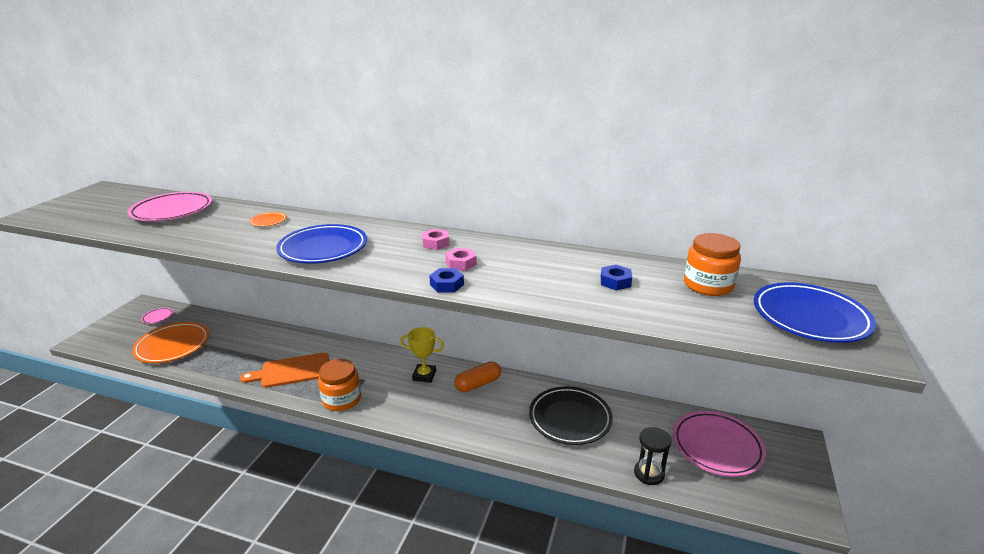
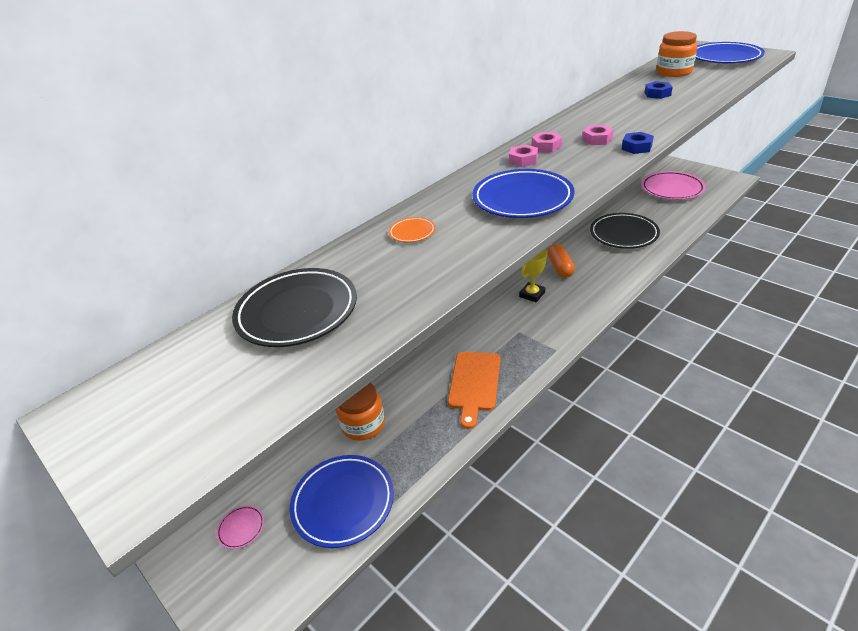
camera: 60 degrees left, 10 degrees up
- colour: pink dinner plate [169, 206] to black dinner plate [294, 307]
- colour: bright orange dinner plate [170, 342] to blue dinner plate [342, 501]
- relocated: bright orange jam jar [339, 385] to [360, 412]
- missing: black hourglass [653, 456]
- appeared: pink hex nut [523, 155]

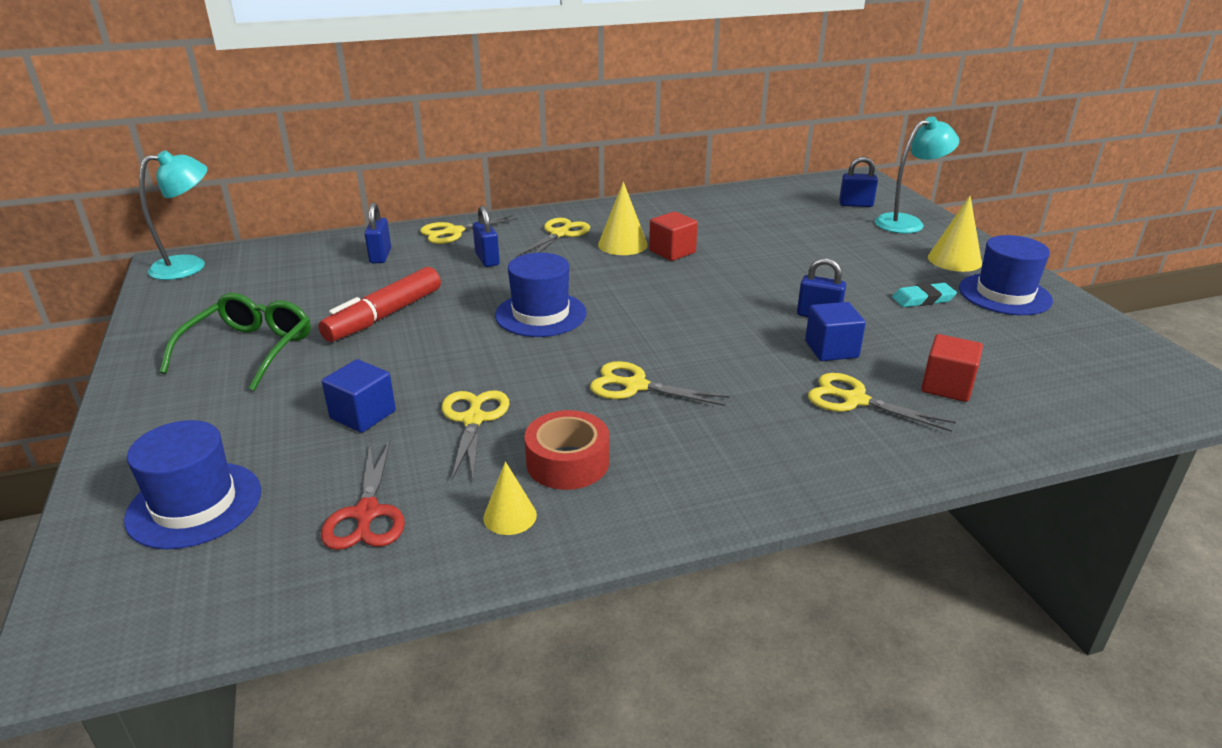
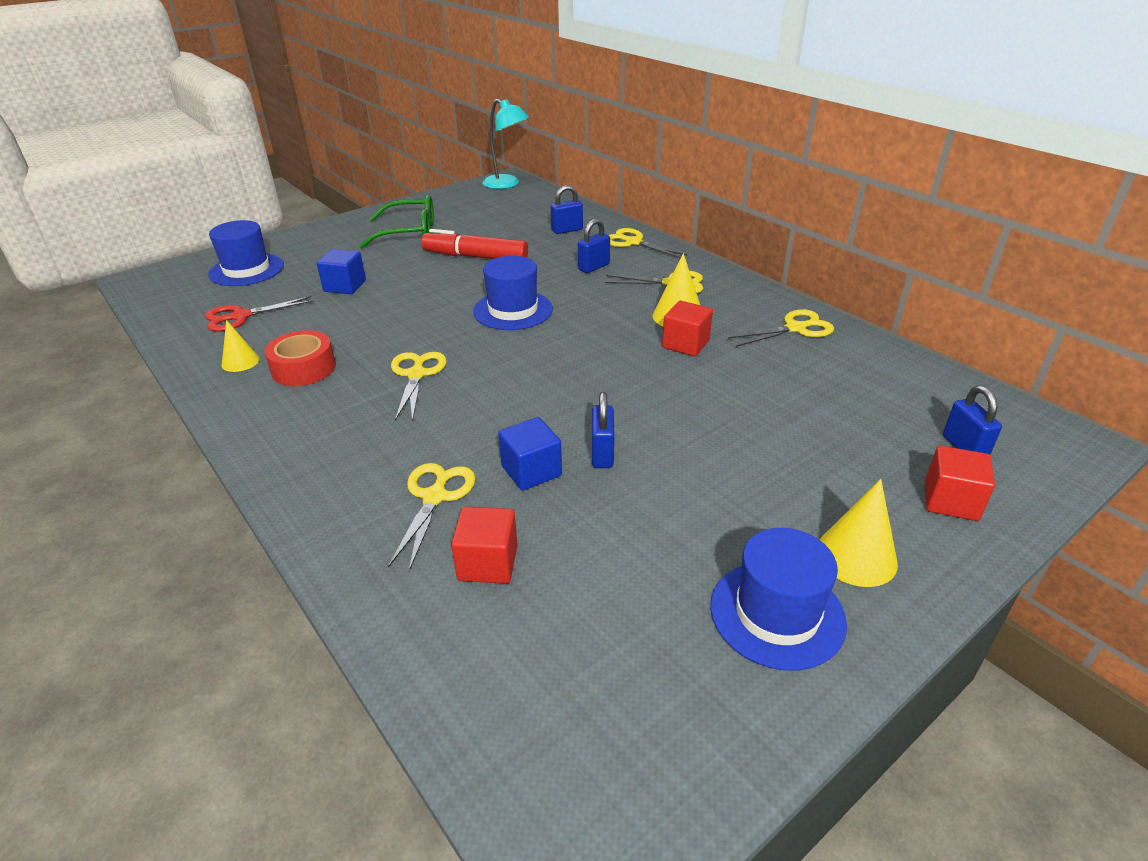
camera: 70 degrees right, 5 degrees up
- exchanged: turquoise desk lamp [917, 175] to scarlet block [960, 483]
- missing: turquoise gum eraser [924, 295]
- relocated: yellow pair of scissors [475, 435] to [781, 328]

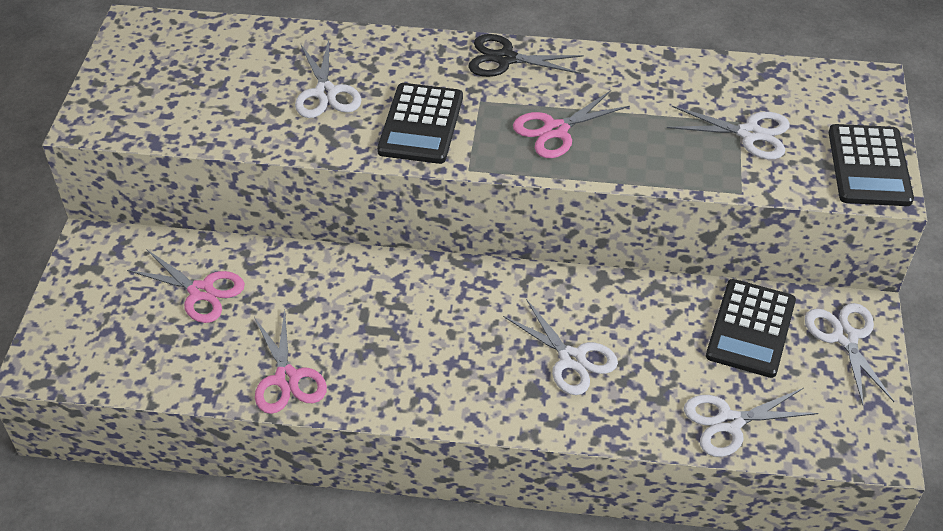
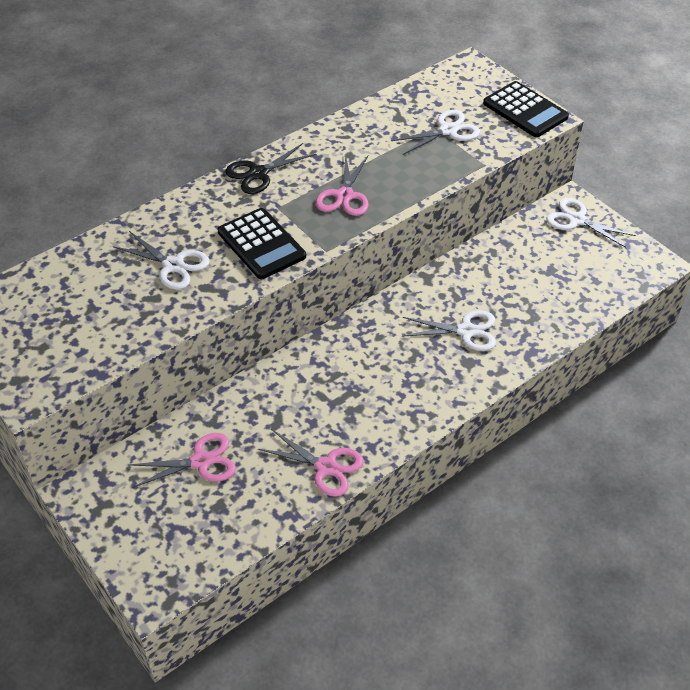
camera: 45 degrees left, 0 degrees up
- missing: black pocket calculator [751, 328]
- missing: pure white pair of scissors [751, 422]

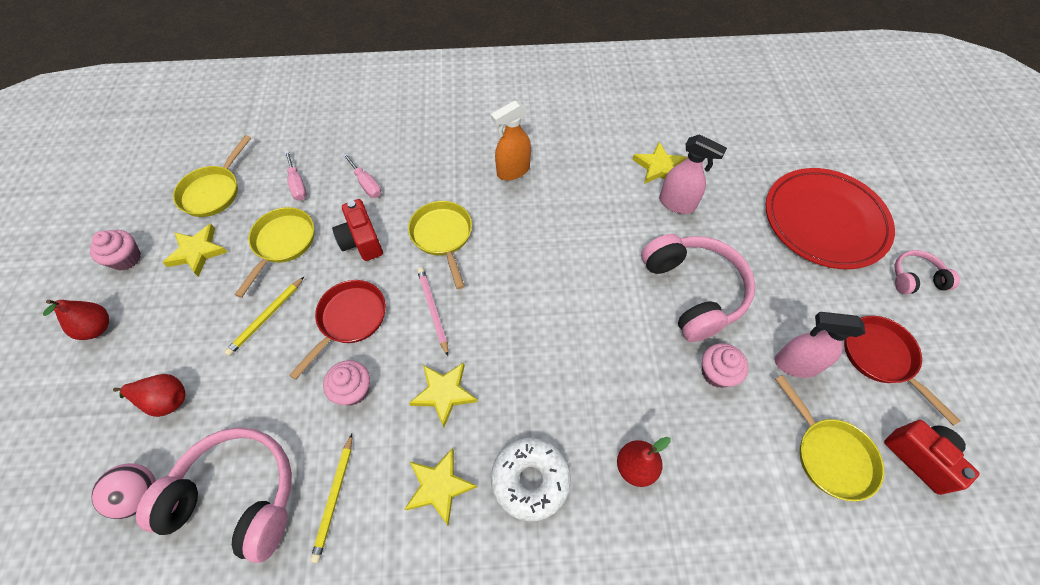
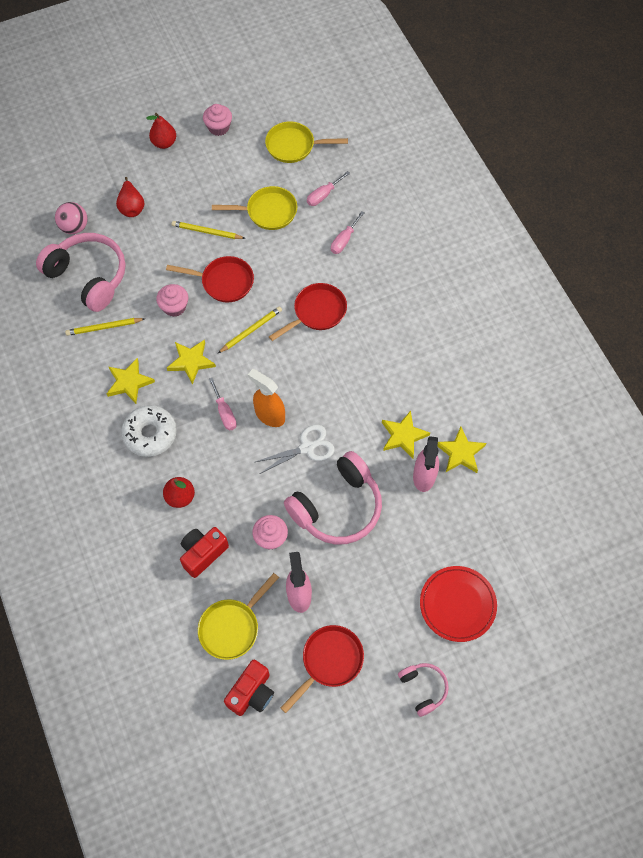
camera: 70 degrees right, 5 degrees up
- relocated: bright orange spray bottle [511, 140] to [266, 398]
- size: scarlet dinner plate [830, 218] = [458, 604] x0.66
- relocated: scarlet camera [357, 230] to [204, 552]
- colour: yellow frying pan [440, 245] to scarlet frying pan [308, 312]
- relocated: yellow star [194, 250] to [406, 434]
- colour: pink pencil [432, 311] to yellow pencil [250, 329]
- spun: pink over-ear headphones [214, 495] = [81, 272] 45 degrees counterclockwise
- appeared: pink hand screwdriver [223, 404]
- appeared: pure white pair of scissors [295, 449]

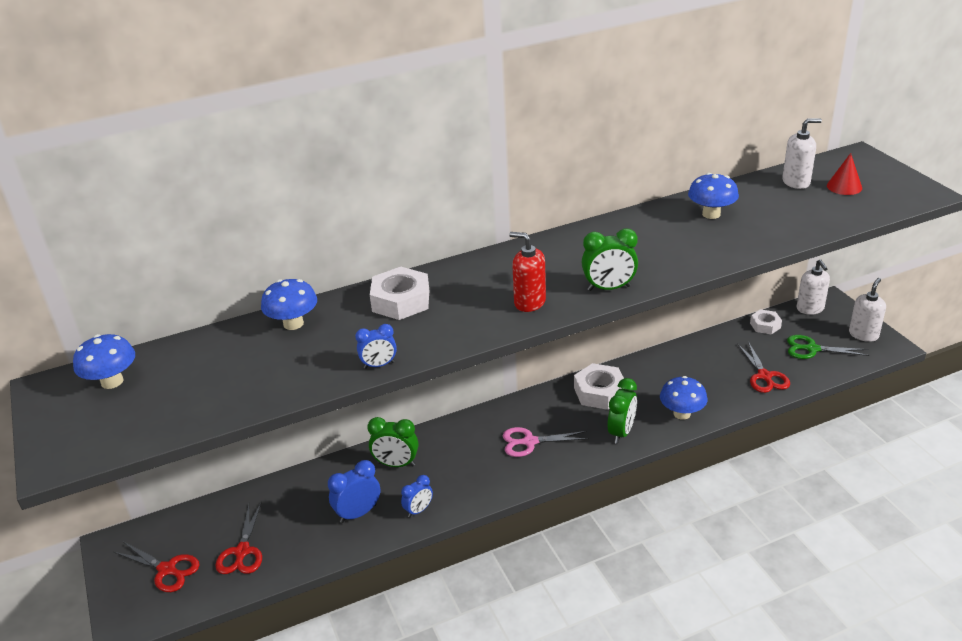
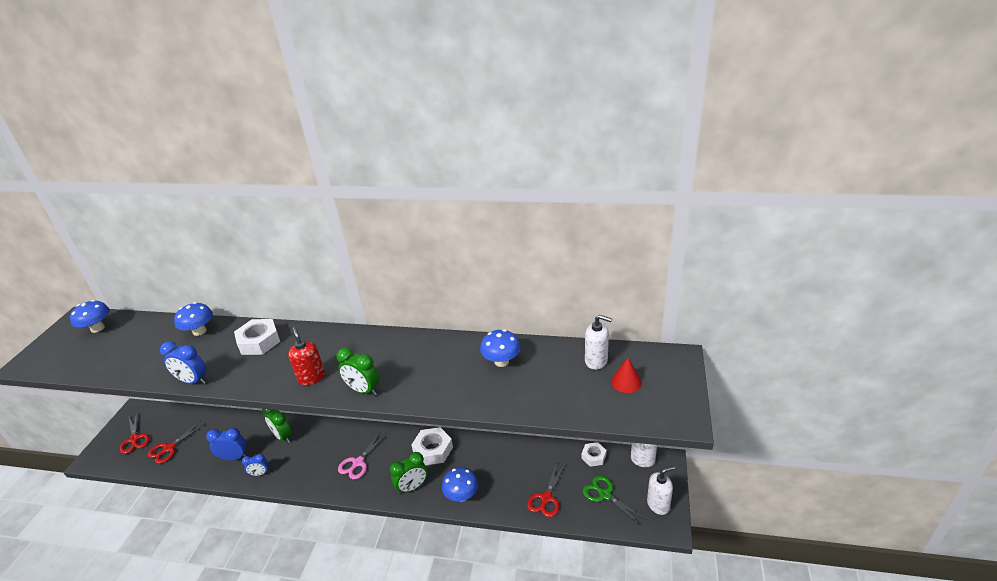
camera: 35 degrees right, 0 degrees up
- size: blue bedside clock [376, 346] = [183, 362] x1.53
- spun: pink pair of scissors [546, 442] = [362, 455] 90 degrees counterclockwise

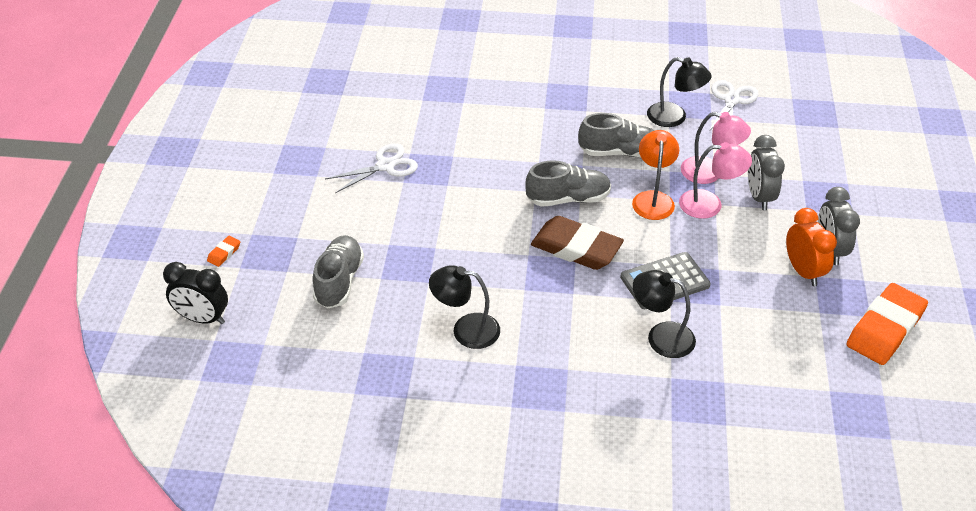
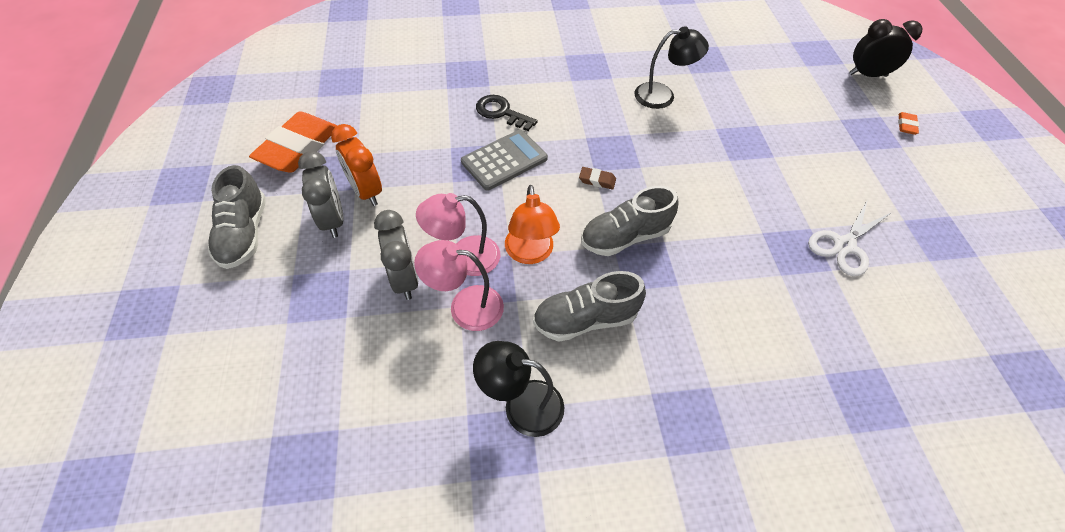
camera: 165 degrees right, 10 degrees up
- missing: pure white pair of scissors [734, 105]
- size: russet gum eraser [577, 243] = [597, 178] x0.41
- relocated: ash-grey lace-up shoe [338, 272] to [237, 217]
- exchanged: black desk lamp [664, 314] to black door key [507, 113]

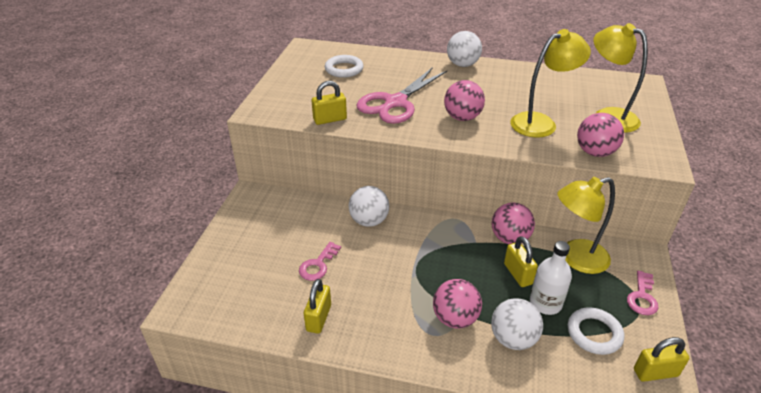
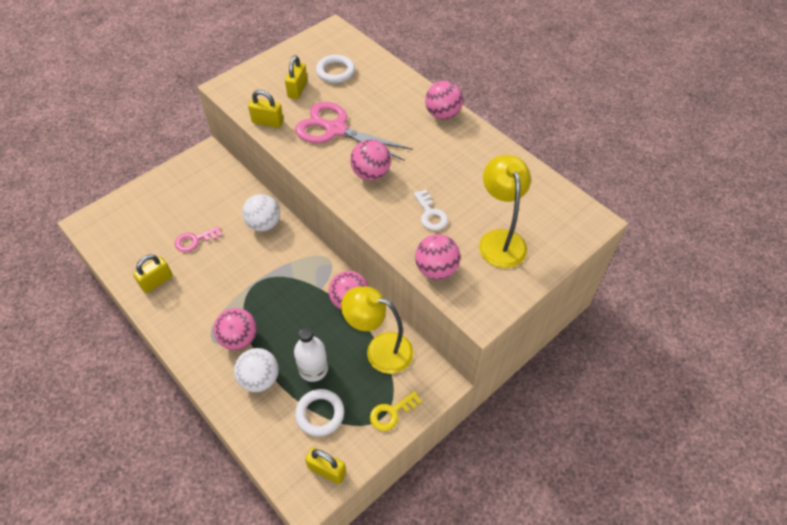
camera: 35 degrees right, 15 degrees up
- exchanged: yellow desk lamp [550, 83] to pure white door key [431, 209]
- colour: pure white ball [464, 49] to pink ball [444, 100]
- spun: pink pair of scissors [401, 95] = [354, 131] 45 degrees clockwise
- relocated: yellow lock [521, 261] to [296, 77]
- colour: pink door key [643, 293] to yellow door key [396, 411]

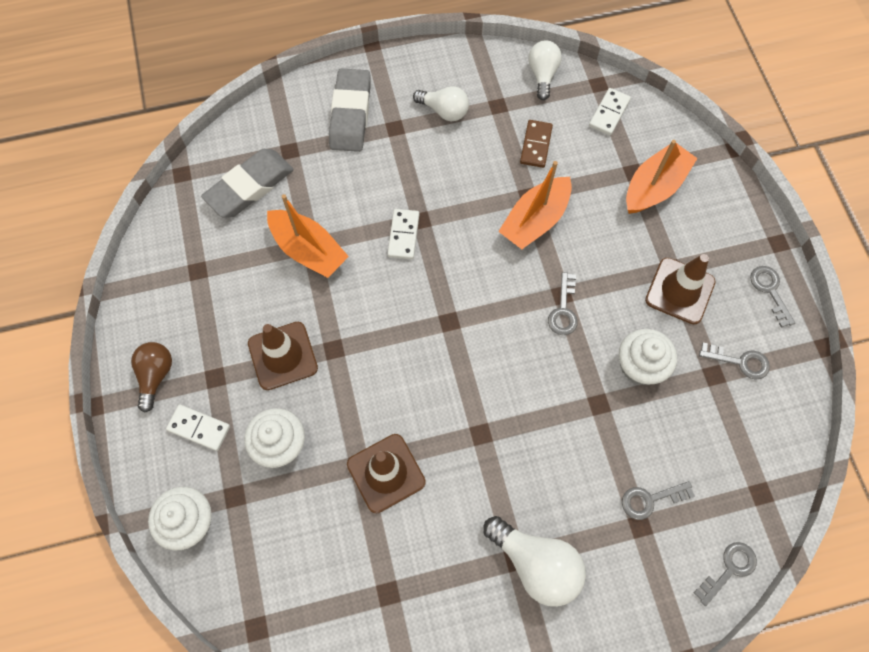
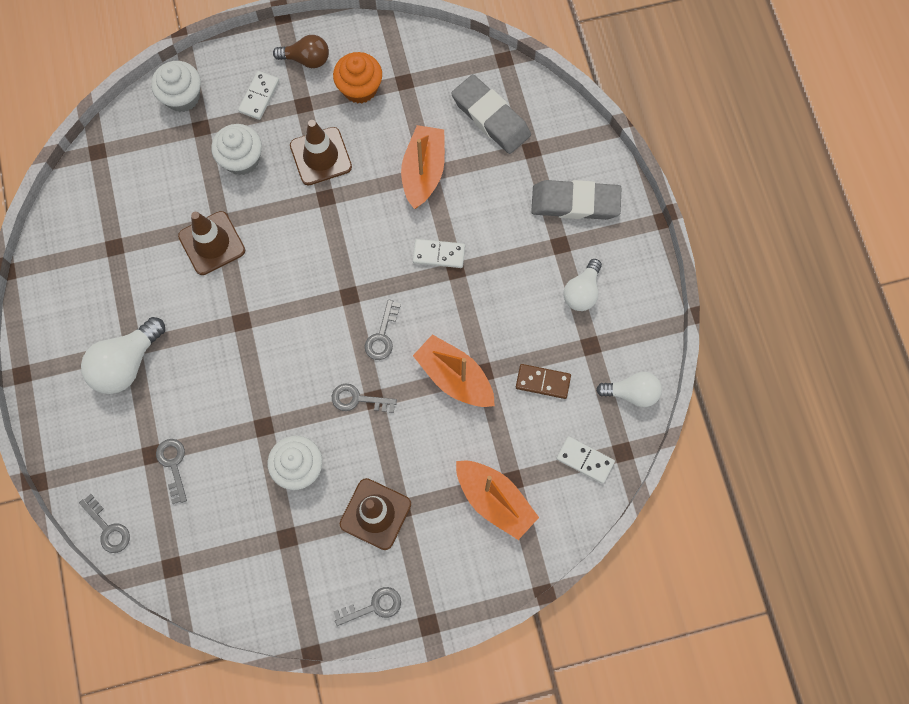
camera: 90 degrees right, 5 degrees up
- spun: bright orange toy boat [308, 236] = [423, 167] 150 degrees clockwise
- relocated: ash-grey door key [734, 361] to [383, 329]
- appeared: bright orange cupcake [357, 78]

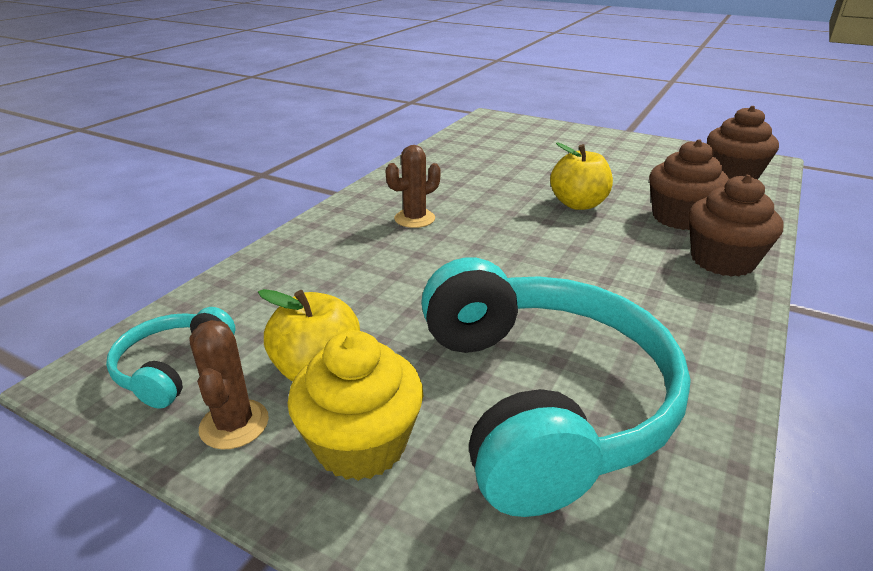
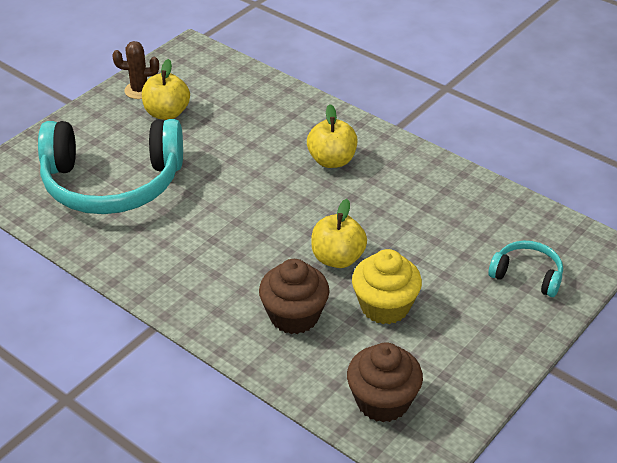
camera: 100 degrees right, 10 degrees up
- exchanged: russet prickly plant [413, 186] to yellow toy apple [332, 136]
- missing: russet cupcake [736, 226]
- relocated: turquoise over-ear headphones [171, 358] to [525, 269]
- relocated: yellow cupcake [355, 405] to [387, 286]

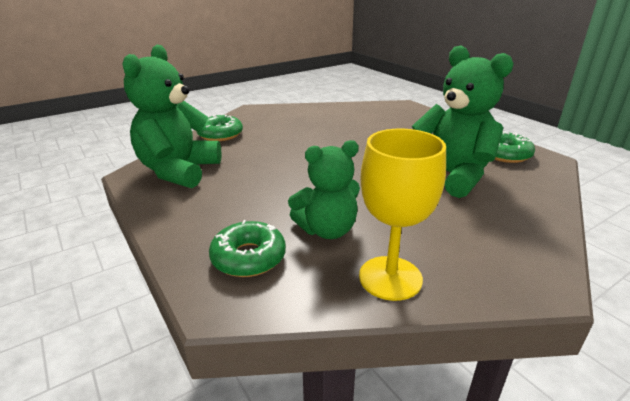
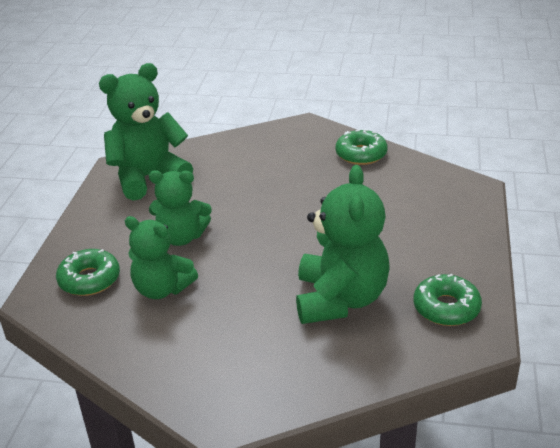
camera: 45 degrees right, 5 degrees up
- relocated: emerald glazed donut [219, 127] to [362, 147]
- missing: yellow wine glass [402, 215]
- appeared: emerald teddy bear [180, 208]

